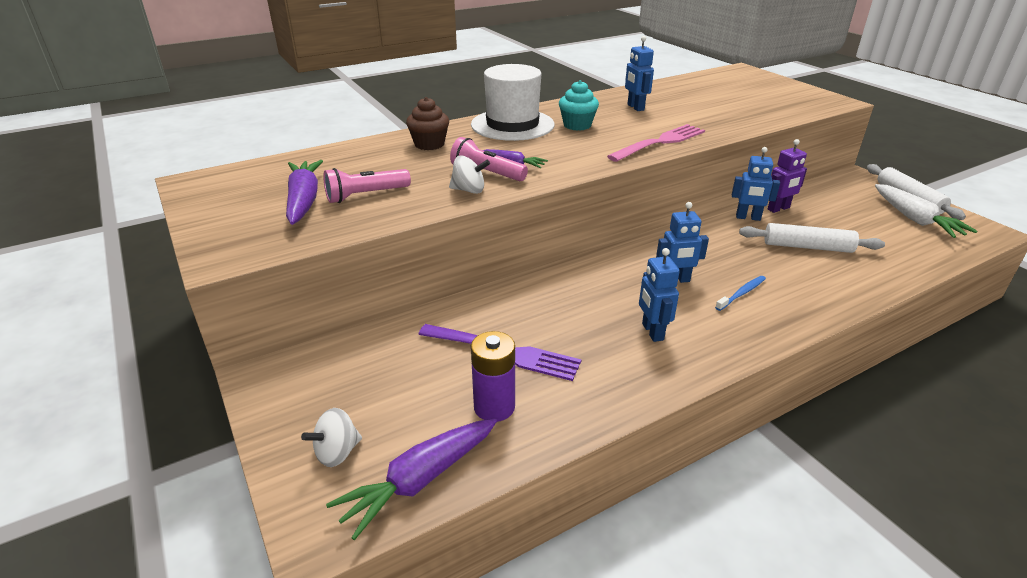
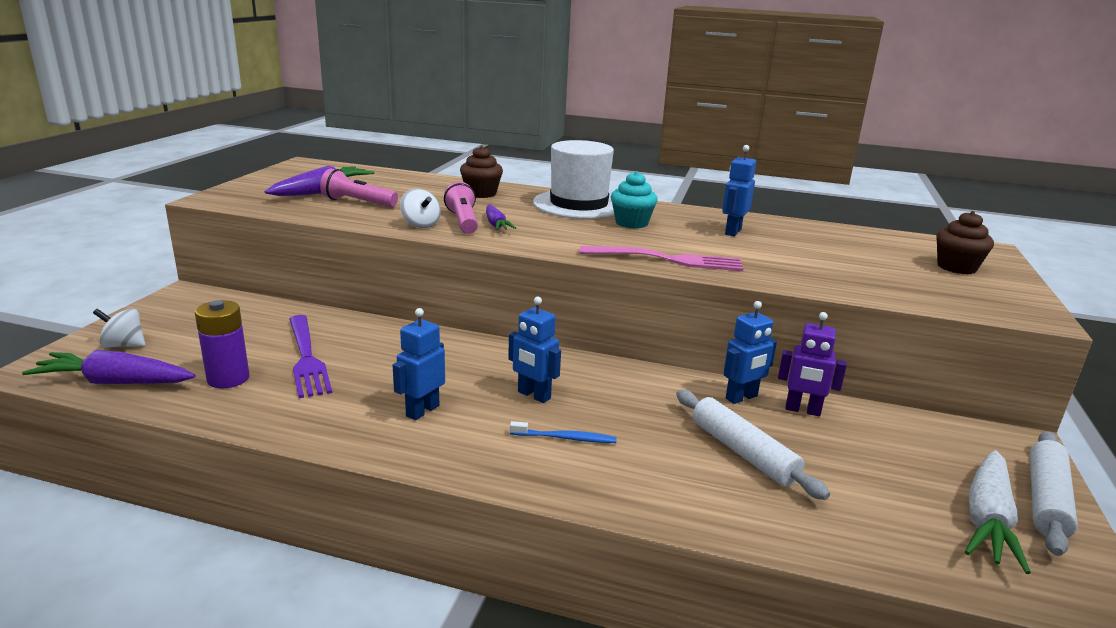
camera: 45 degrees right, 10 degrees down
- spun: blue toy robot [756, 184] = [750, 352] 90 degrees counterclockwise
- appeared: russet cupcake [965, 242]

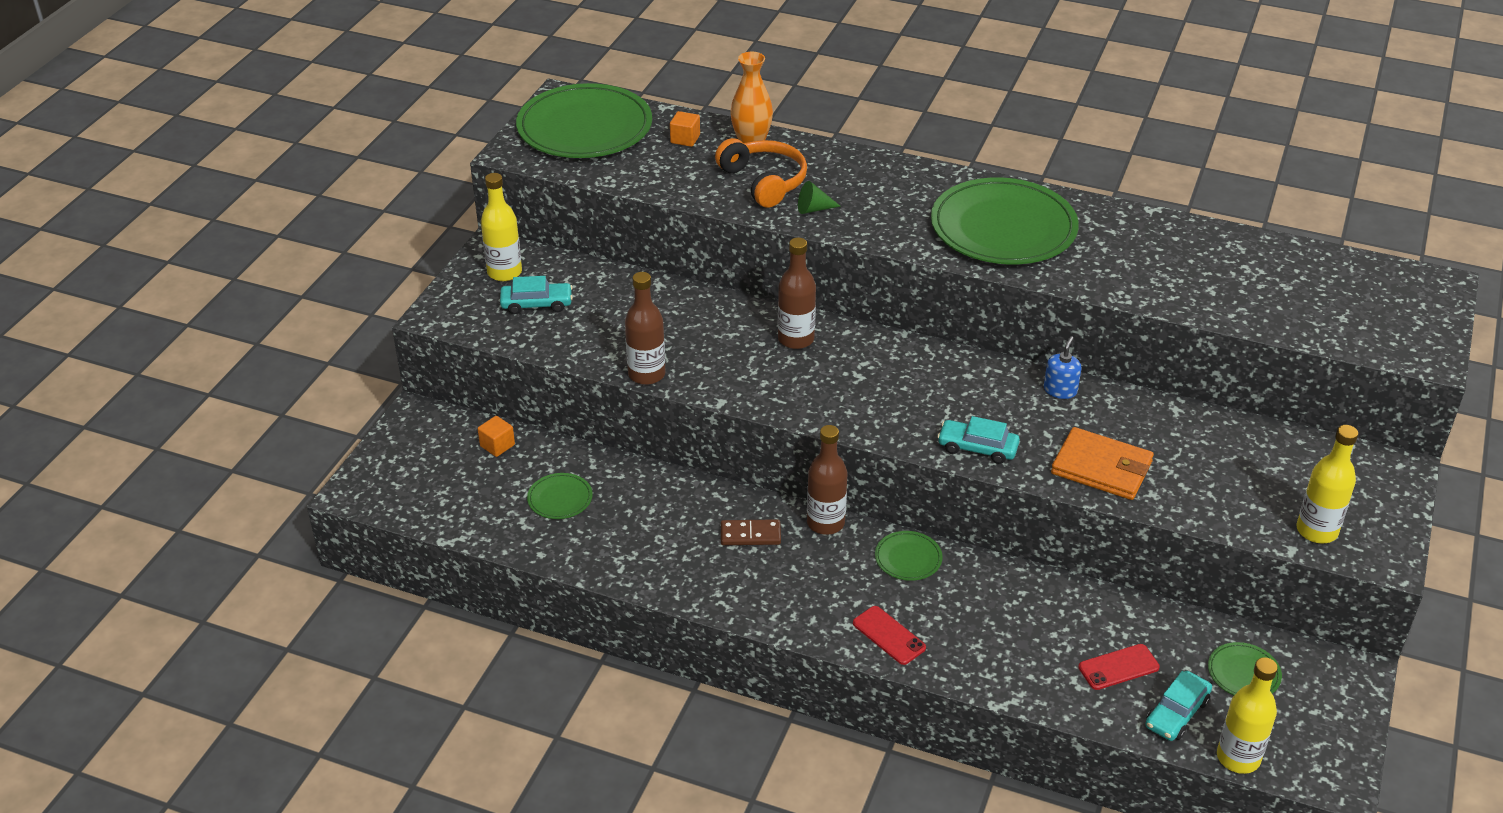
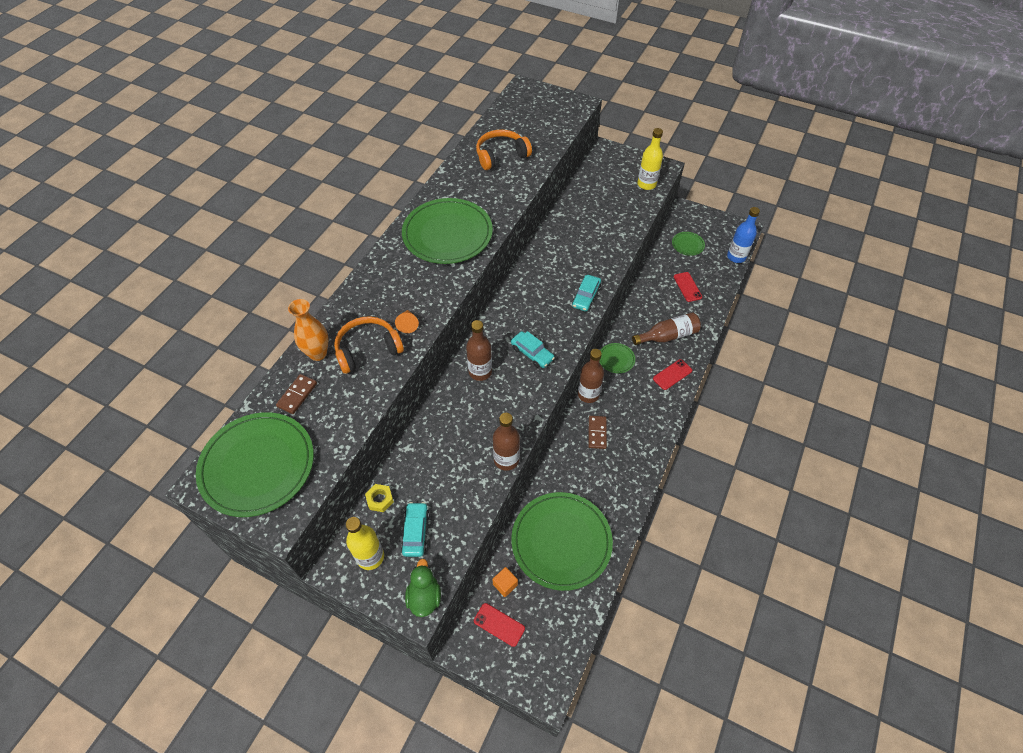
camera: 85 degrees left, 15 degrees up
- exchanged: bright orange block [685, 129] to russet domino tile [296, 394]
- colour: emerald cone [819, 197] to bright orange cone [407, 321]
- missing: blue soap dispenser [1063, 367]
- missing: bright orange billfold [1102, 463]
- size: emerald dinner plate [560, 496] = [562, 541] x2.32
- colour: yellow flask [1247, 715] to blue flask [743, 235]
- relocated: turquoise car [1178, 706] to [533, 349]
- appeared: bright orange over-ear headphones [504, 149]
- appeared: russet flask [666, 328]
- appeared: yellow hex nut [379, 498]
- appeared: emerald duck [423, 588]
- appeared: scarlet phone [499, 625]

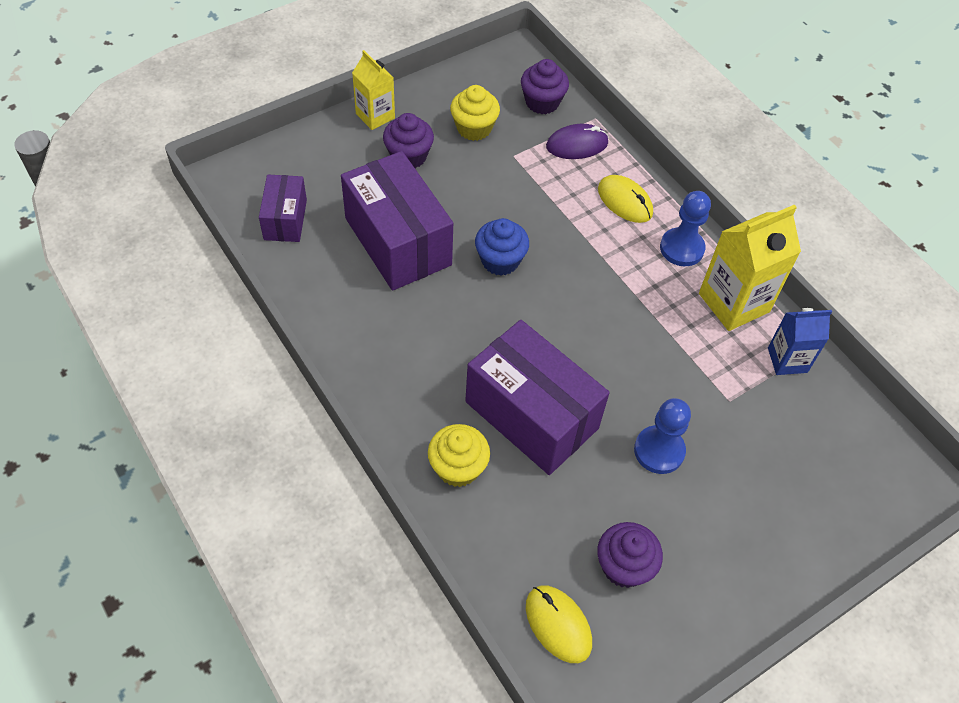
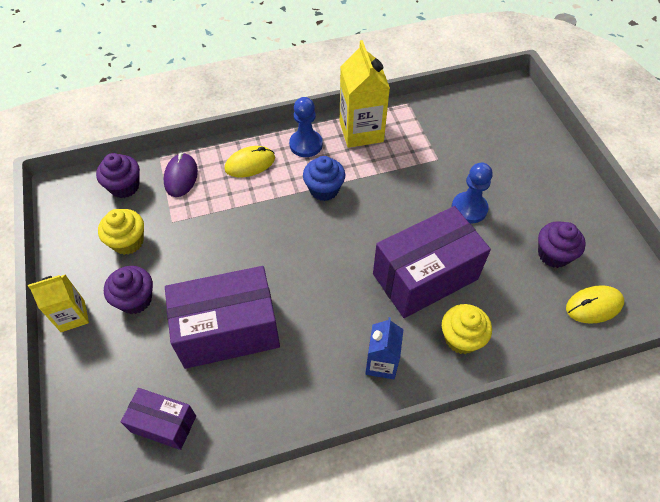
camera: 70 degrees left, 0 degrees up
- relocated: blue cupcake [502, 247] to [324, 178]
- relocated: blue carton [800, 341] to [384, 348]

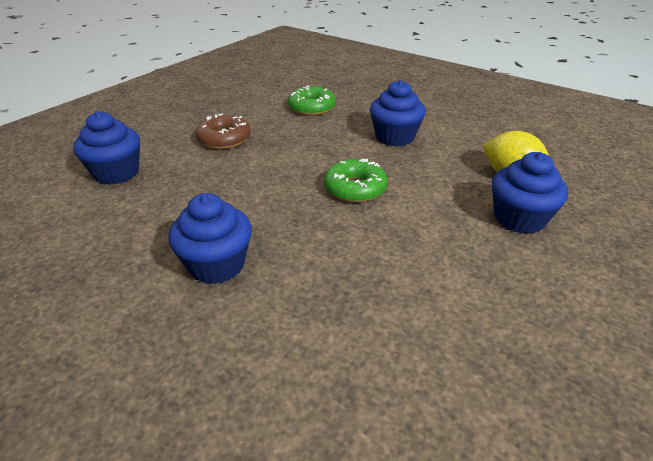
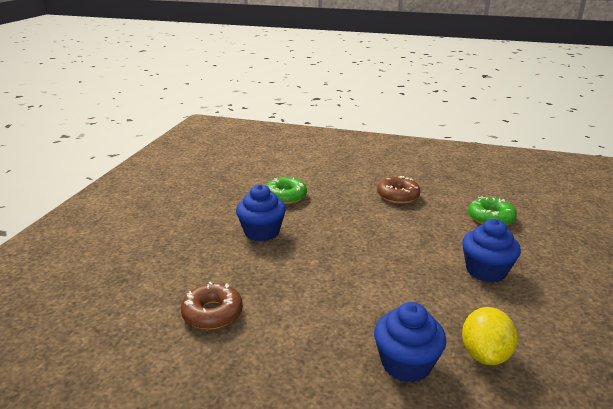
camera: 70 degrees right, 10 degrees down
- missing: blue cupcake [106, 148]
- relocated: emerald glazed donut [356, 180] to [286, 190]
- appeared: russet glazed donut [212, 306]

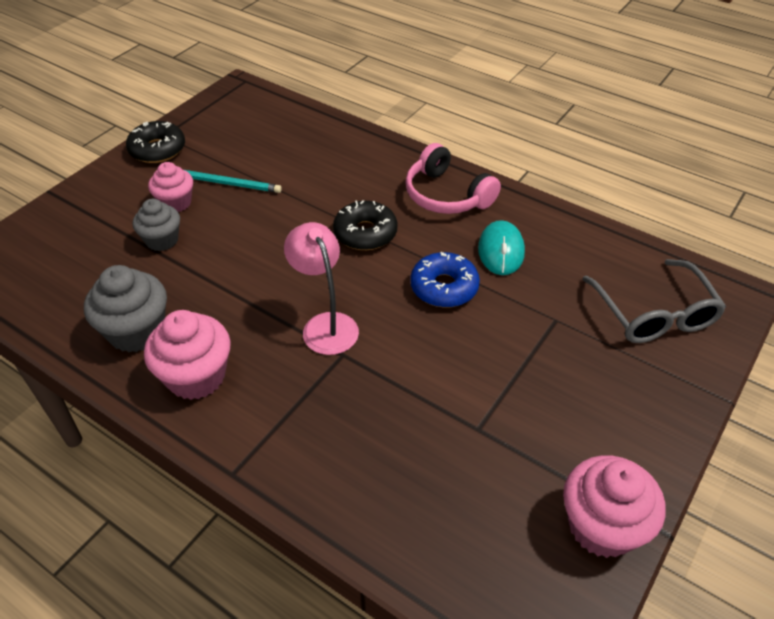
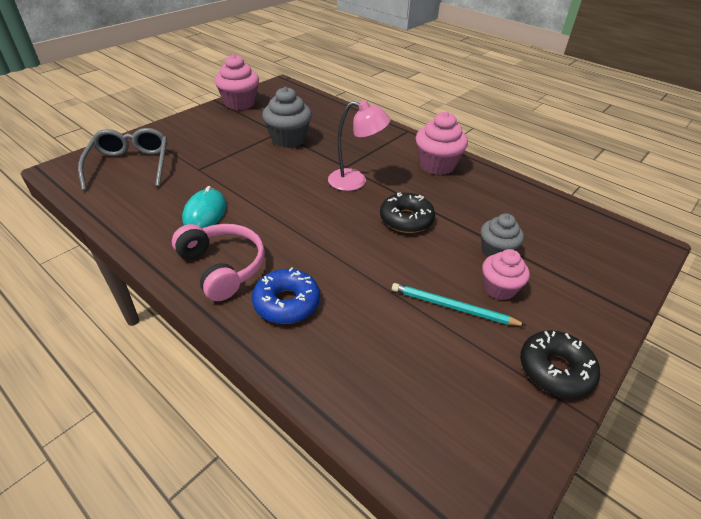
camera: 175 degrees left, 5 degrees down
- relocated: black glazed donut [365, 225] to [407, 212]
- spun: pink desk lamp [321, 288] = [359, 145] 60 degrees counterclockwise
- relocated: blue glazed donut [445, 280] to [286, 295]
- relocated: ash-grey cupcake [125, 308] to [287, 117]

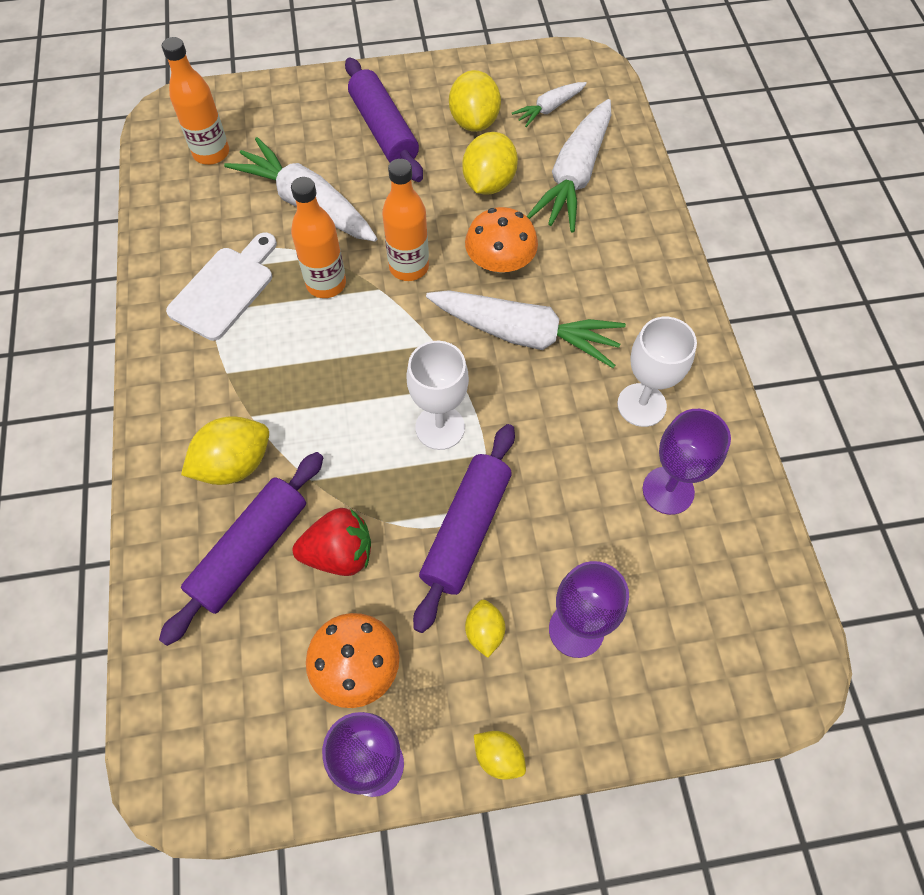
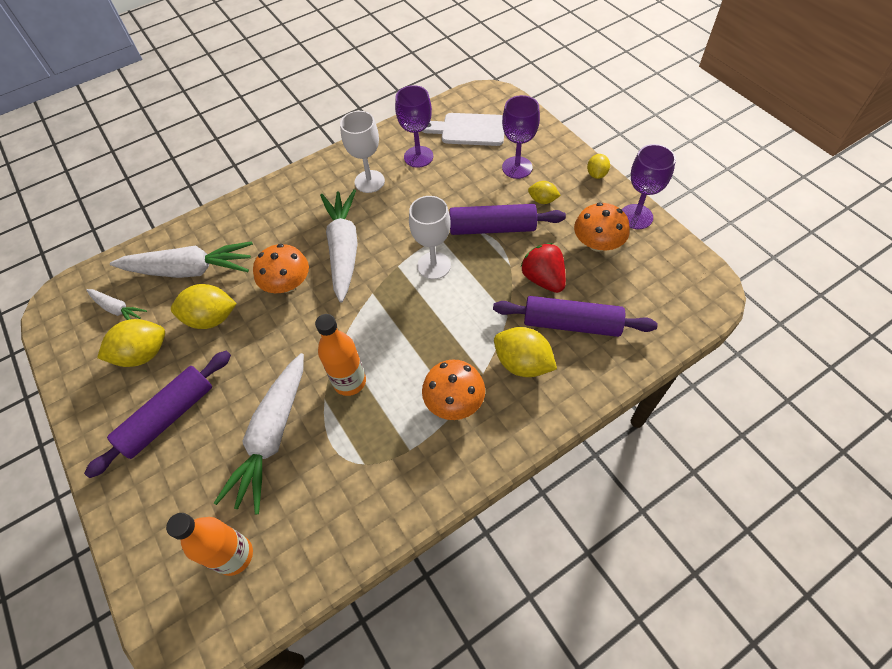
camera: 110 degrees left, 5 degrees down
- missing: bright orange flask [405, 220]
- relocated: pure white cutting board [221, 286] to [463, 129]
- spun: yellow citrus fruit [485, 629] = [544, 192] 45 degrees clockwise
- appeared: bright orange mushroom [453, 389]

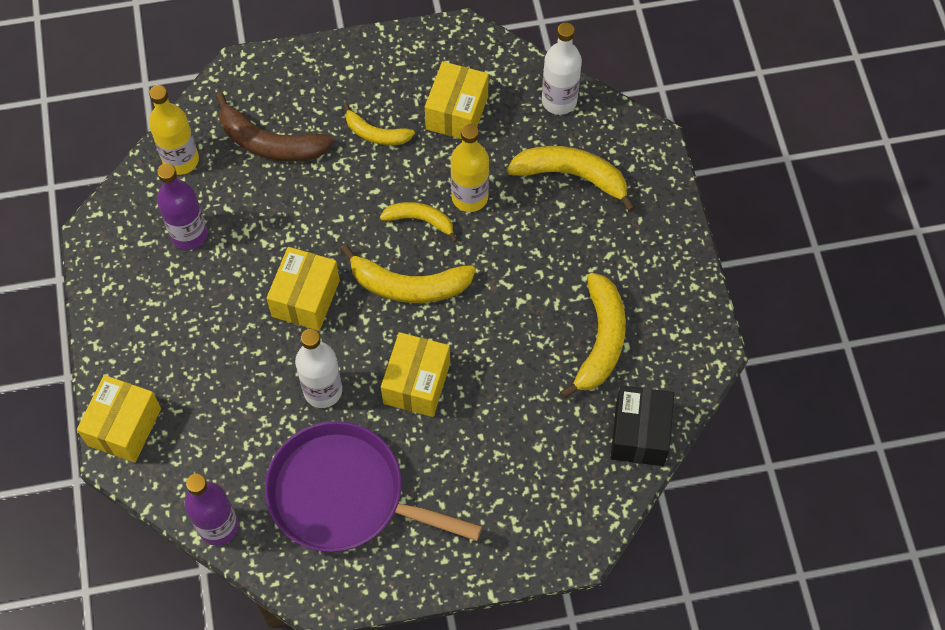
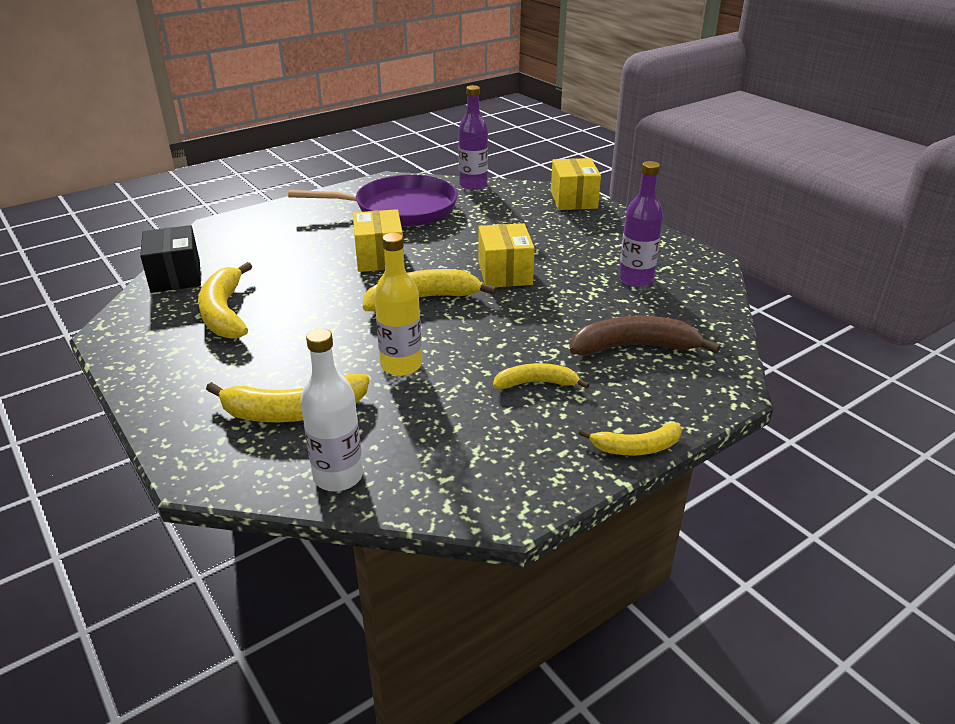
camera: 155 degrees right, 30 degrees down
- missing: yellow parcel [457, 100]
- missing: yellow flask [174, 130]
- relocated: yellow banana [419, 222] to [630, 439]
- missing: pure white flask [318, 368]

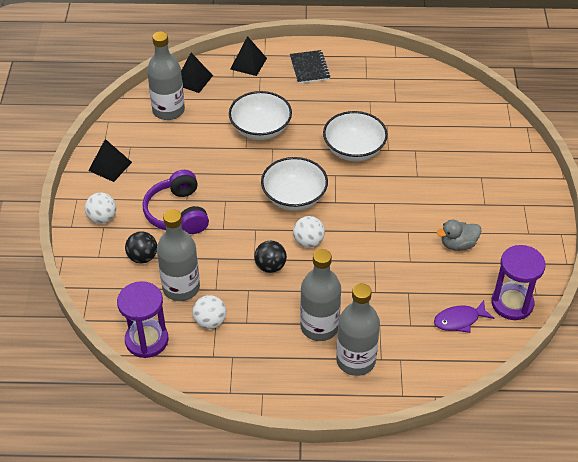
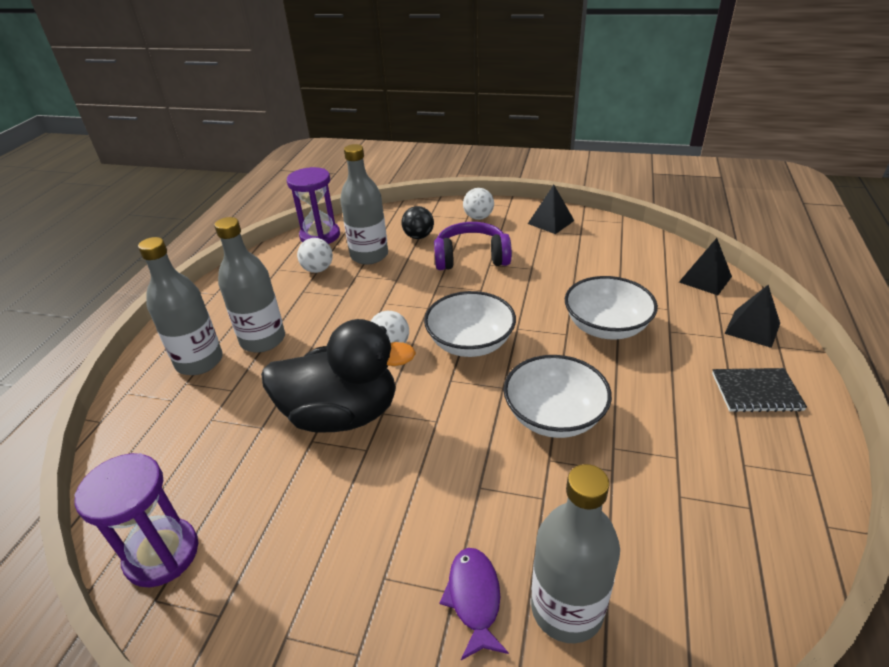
camera: 105 degrees right, 10 degrees down
- relocated: ash-grey flask [166, 75] to [575, 553]
- missing: ash-grey duck [459, 235]
- missing: black ball [270, 257]
- relocated: violet toy fish [464, 316] to [474, 604]
- appeared: black duck [338, 376]

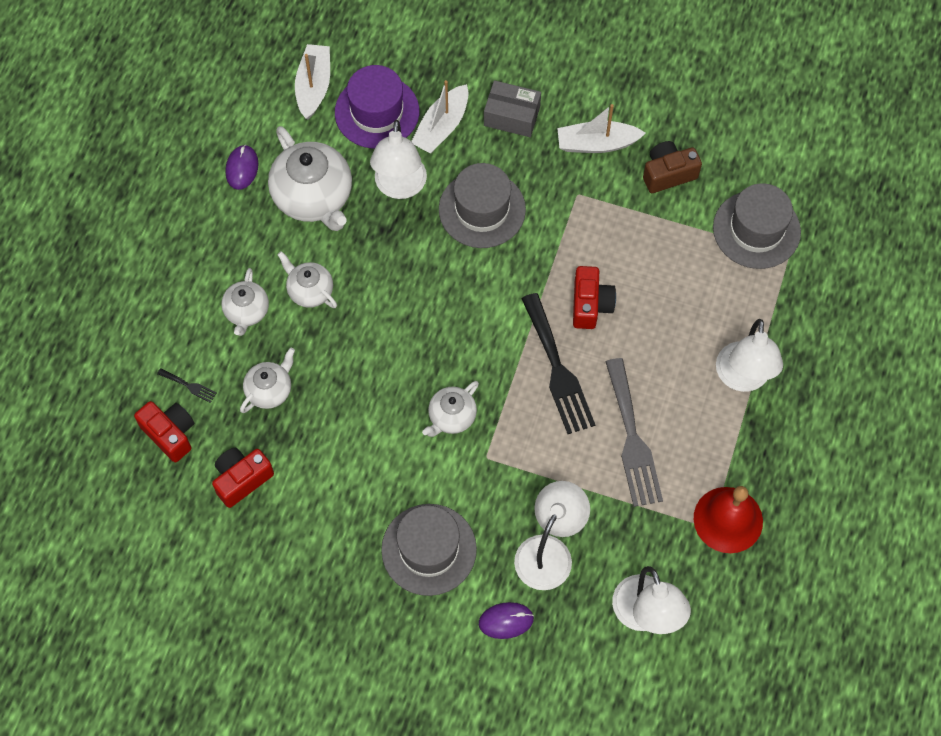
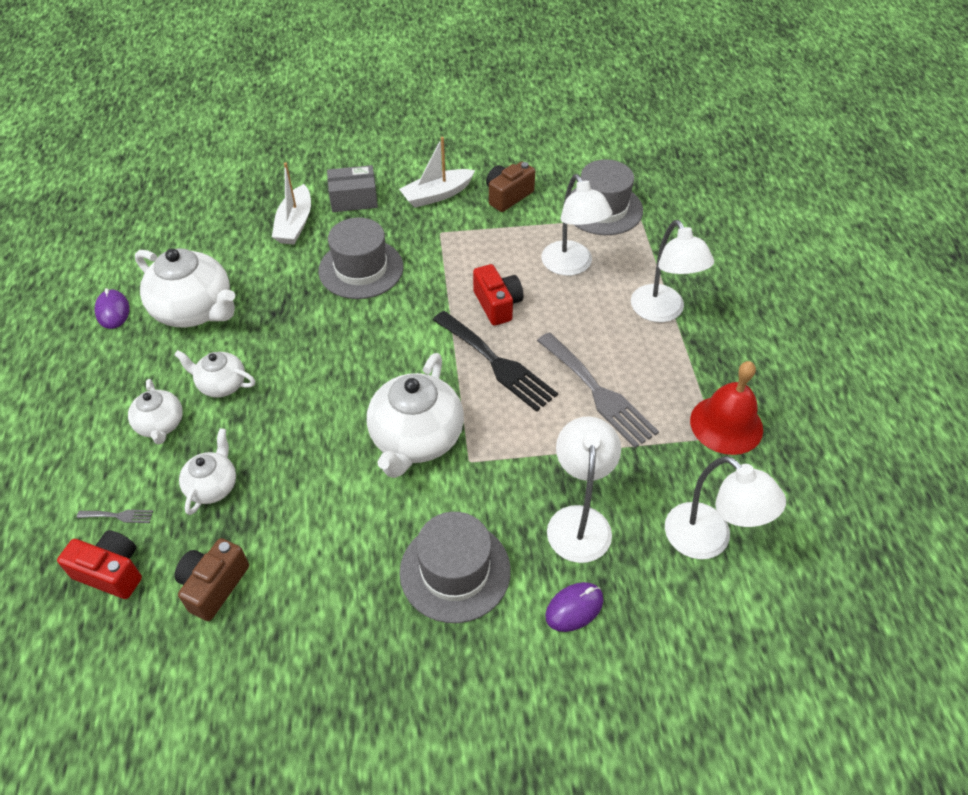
camera: 25 degrees left, 15 degrees down
- missing: pure white toy boat [312, 82]
- missing: violet hat [377, 107]
- relocated: pure white desk lamp [398, 159] to [577, 225]
- colour: black table fork [187, 385] to ash-grey table fork [115, 516]
- size: pure white china teapot [450, 409] = [415, 415] x1.82
- colour: scarlet camera [243, 478] to russet camera [211, 579]

